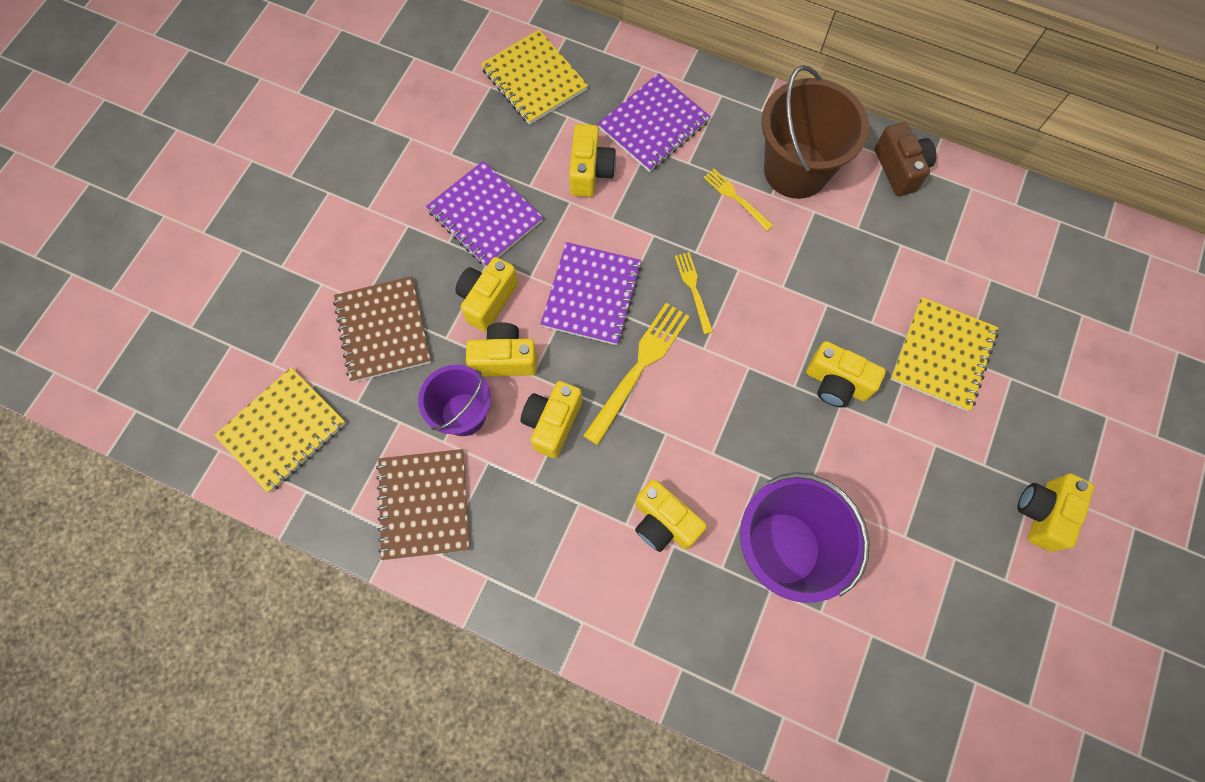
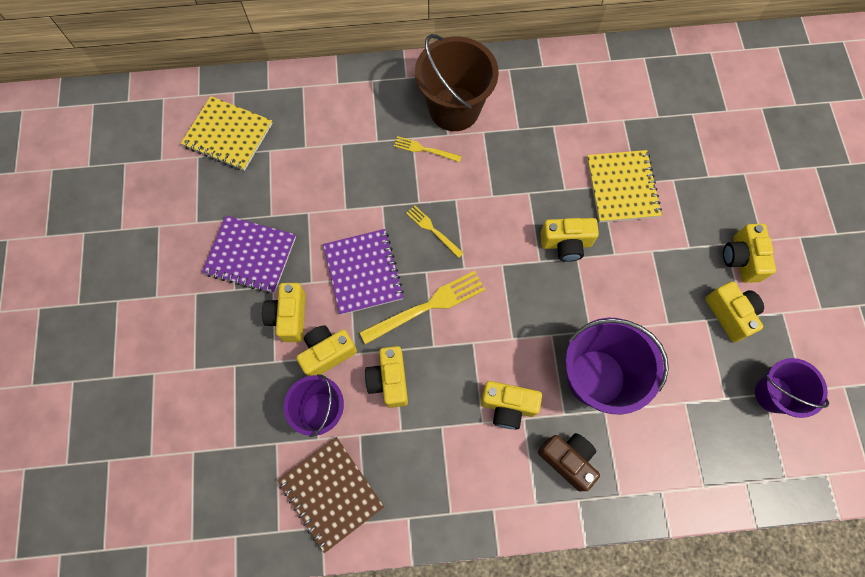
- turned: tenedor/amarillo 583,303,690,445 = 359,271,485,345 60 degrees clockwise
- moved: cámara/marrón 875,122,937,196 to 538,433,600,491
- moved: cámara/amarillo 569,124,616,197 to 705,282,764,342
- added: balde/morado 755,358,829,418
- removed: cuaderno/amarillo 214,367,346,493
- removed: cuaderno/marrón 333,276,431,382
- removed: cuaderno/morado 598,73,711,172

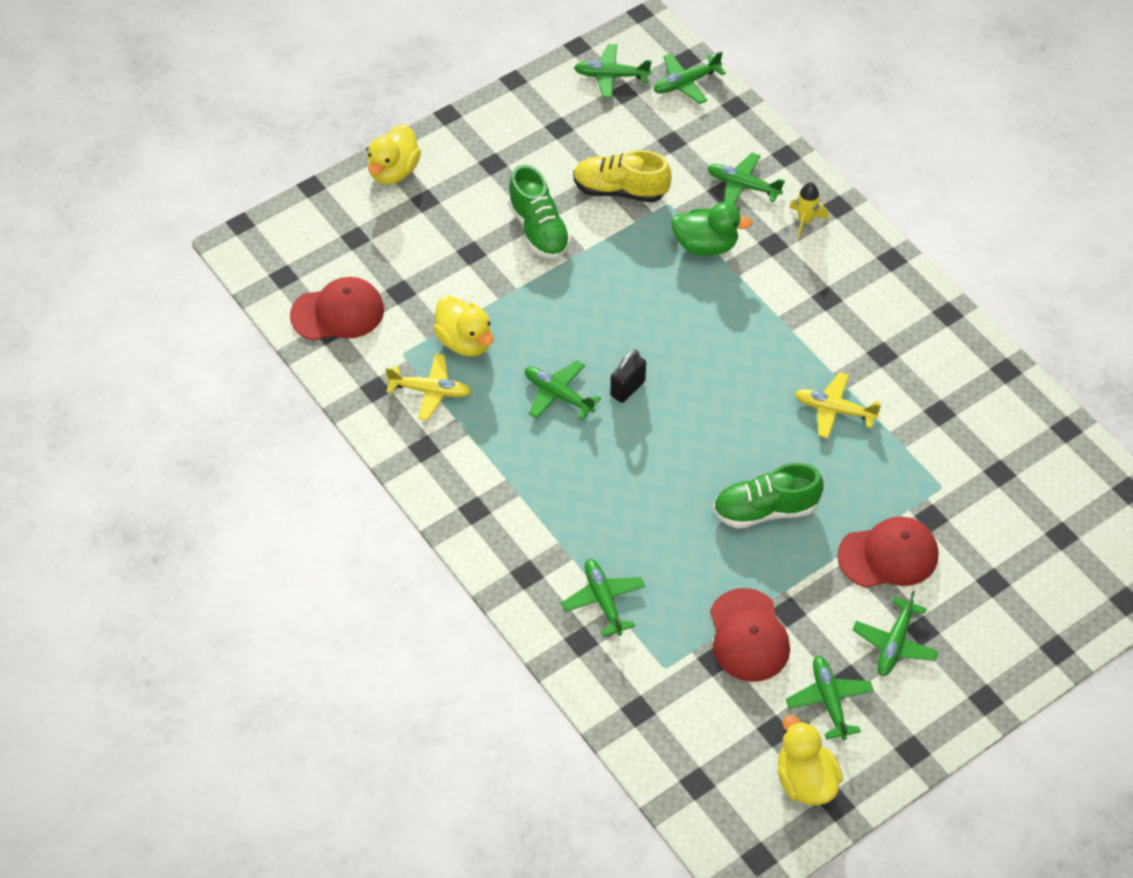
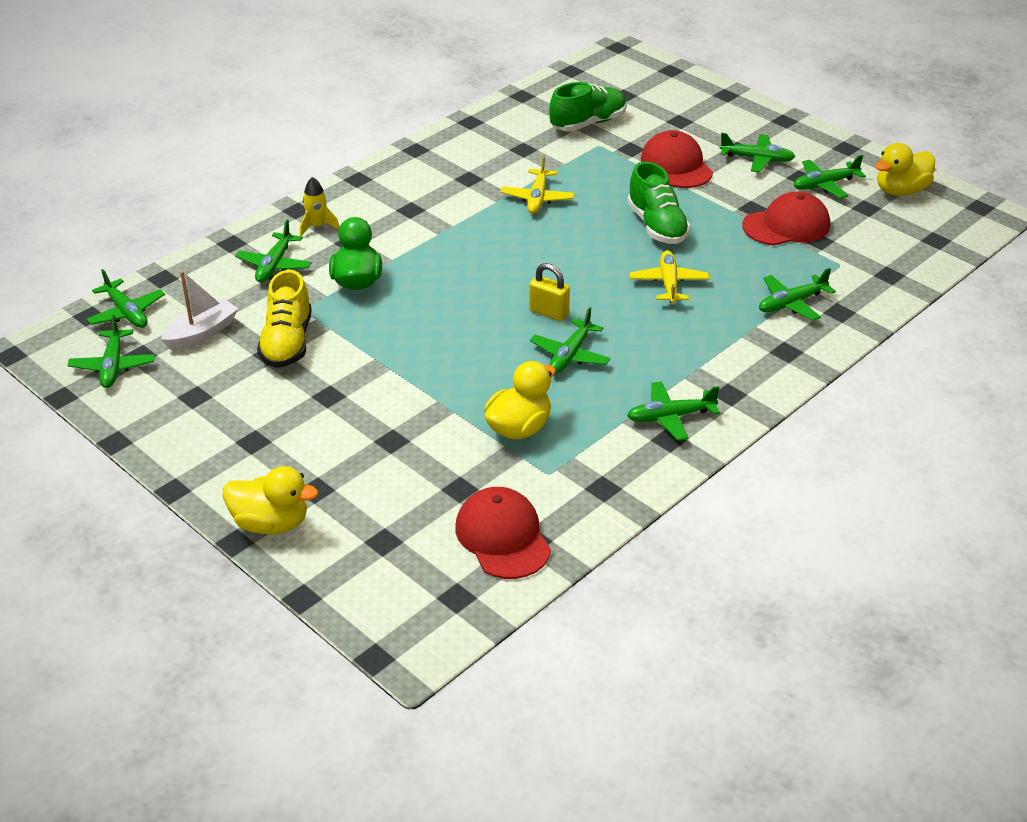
- added: barco/blanco 161,271,238,350
- recoloured: candado/negro 610,349,646,403 to candado/amarillo 529,263,570,321
- moved: zapato/verde 508,164,571,259 to 549,82,627,131
- added: avión/verde 627,381,720,441
- moved: avión/amarillo 385,353,471,420 to 630,250,709,304

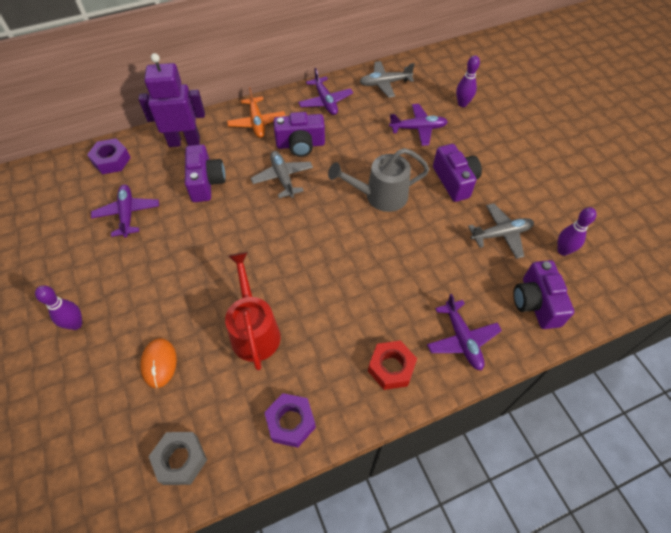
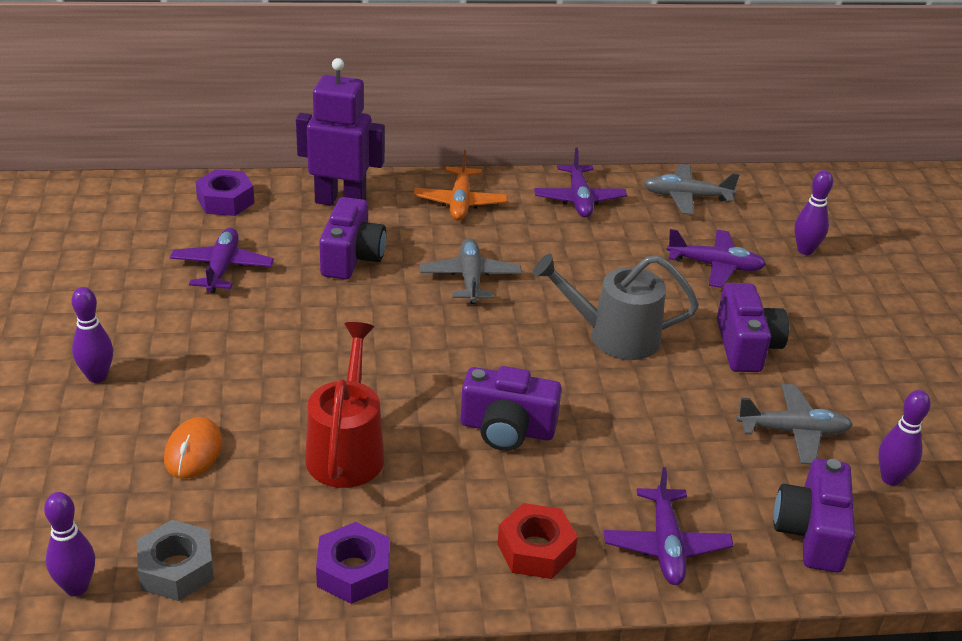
- added: bolo/morado 44,492,95,596
- moved: cámara/morado 274,112,325,157 to 460,366,562,451

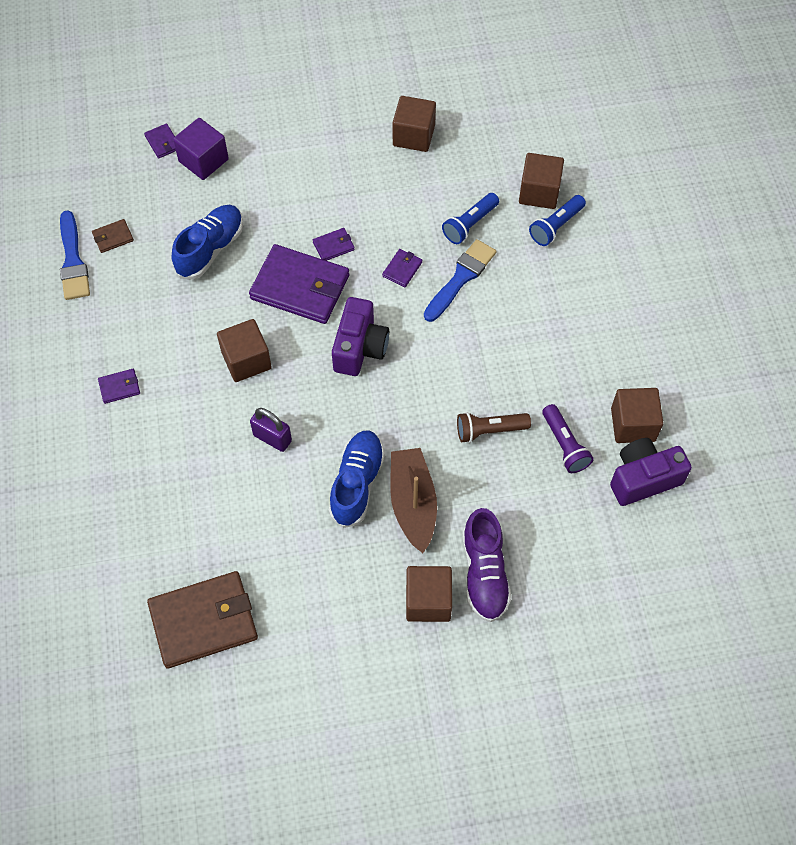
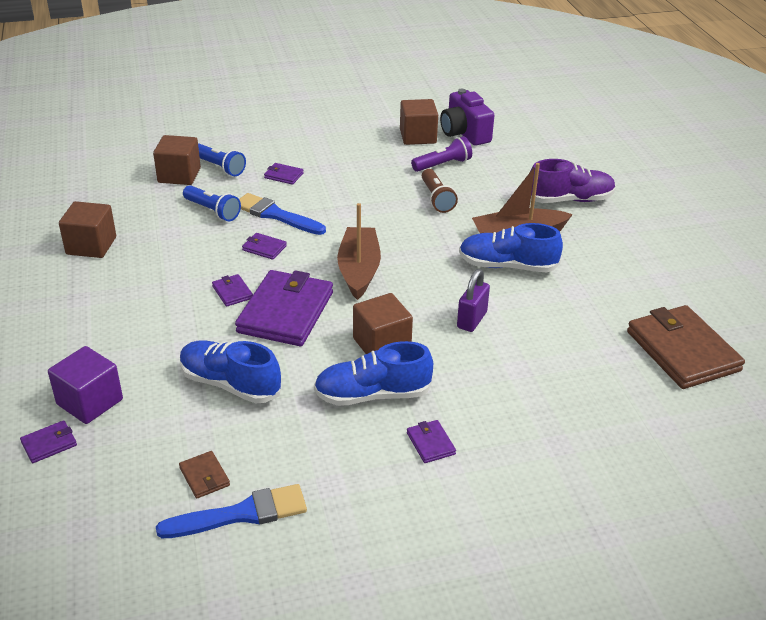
- added: cartera/morado 264,163,304,185
- added: zapato/azul 314,341,433,406
- replaced: cámara/morado 332,297,389,376 to barco/marrón 337,203,381,300
- removed: cubo/marrón 406,566,452,622

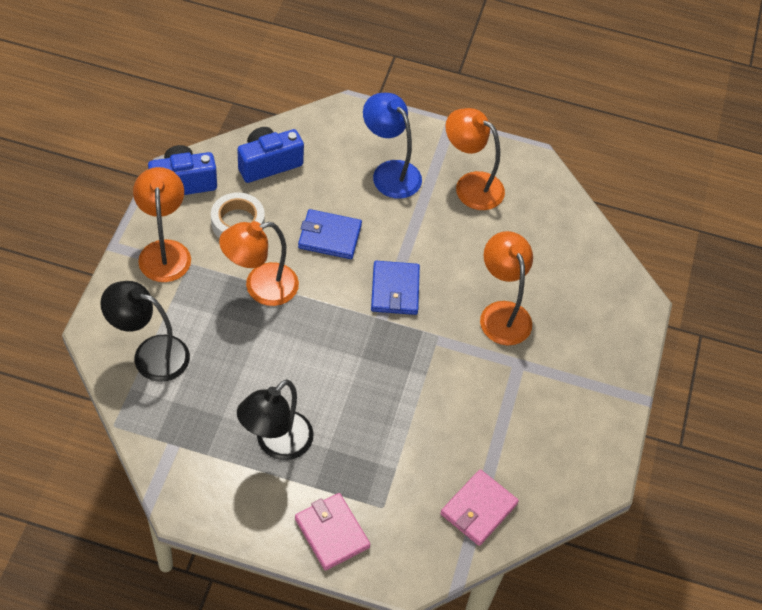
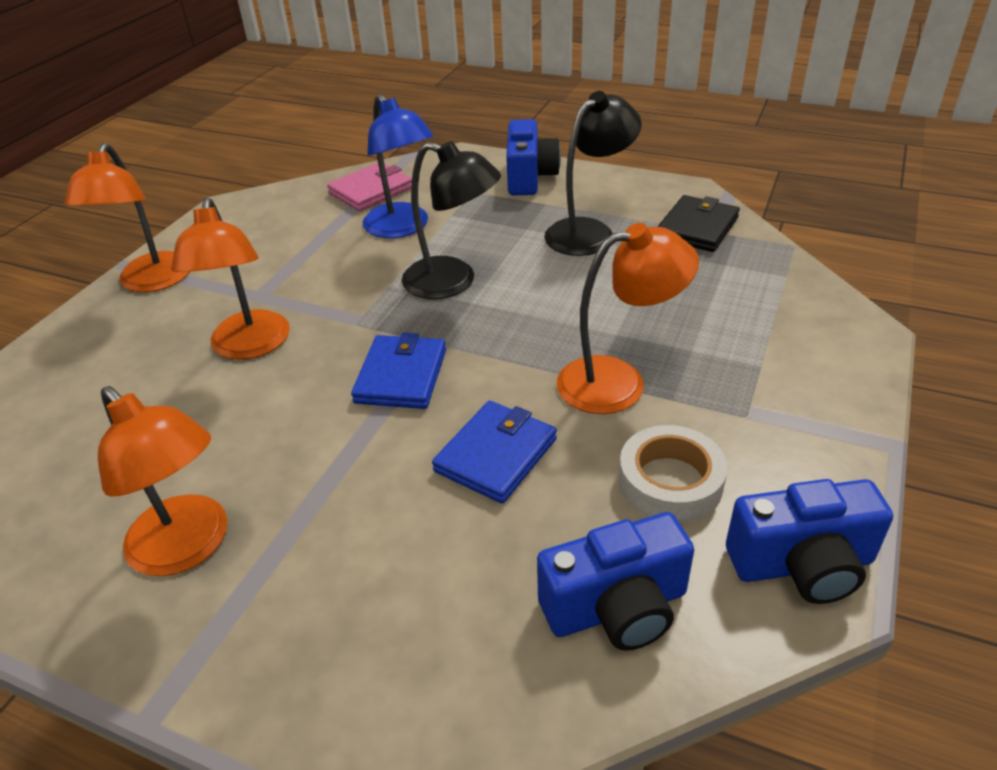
- moved: lámpara/naranja 133,167,191,282 to 64,143,189,292
- moved: lámpara/azul 363,93,422,199 to 363,94,433,238
- moved: lámpara/negro 100,281,190,382 to 402,141,501,299
- turned: cartera/azul 298,209,362,259 = 432,401,557,503 75 degrees counterclockwise
- replaced: cartera/rosa 295,493,371,571 to cámara/azul 506,119,561,195
- added: cartera/negro 657,195,740,252

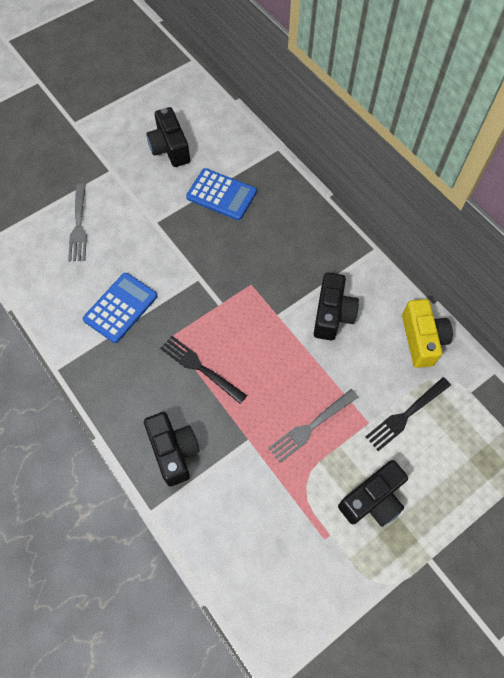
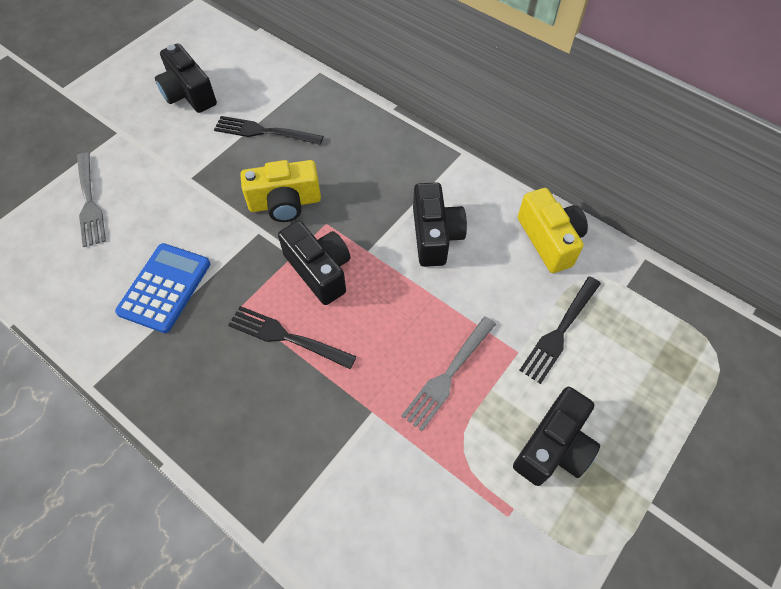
- replaced: calculadora/azul 186,168,257,220 to tenedor/negro 214,116,323,145
- added: cámara/amarillo 240,160,321,222
- moved: cámara/negro 144,412,200,487 to 278,221,350,305

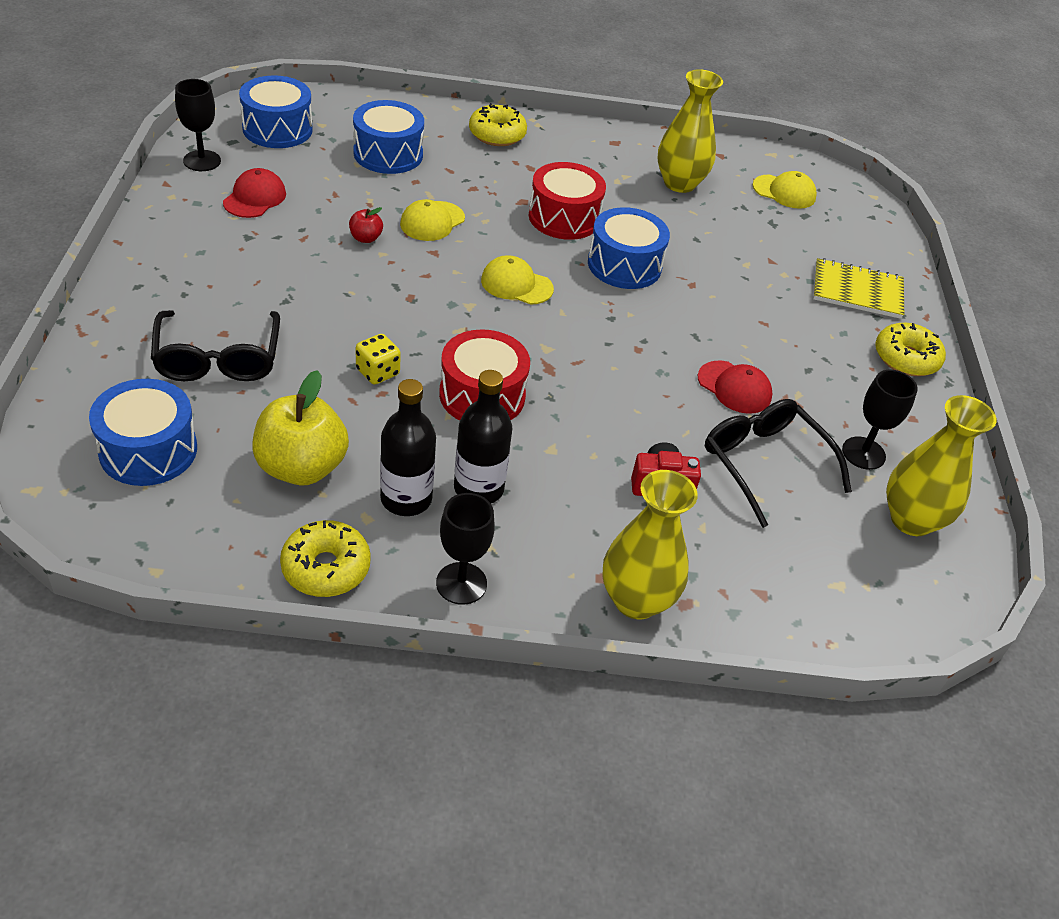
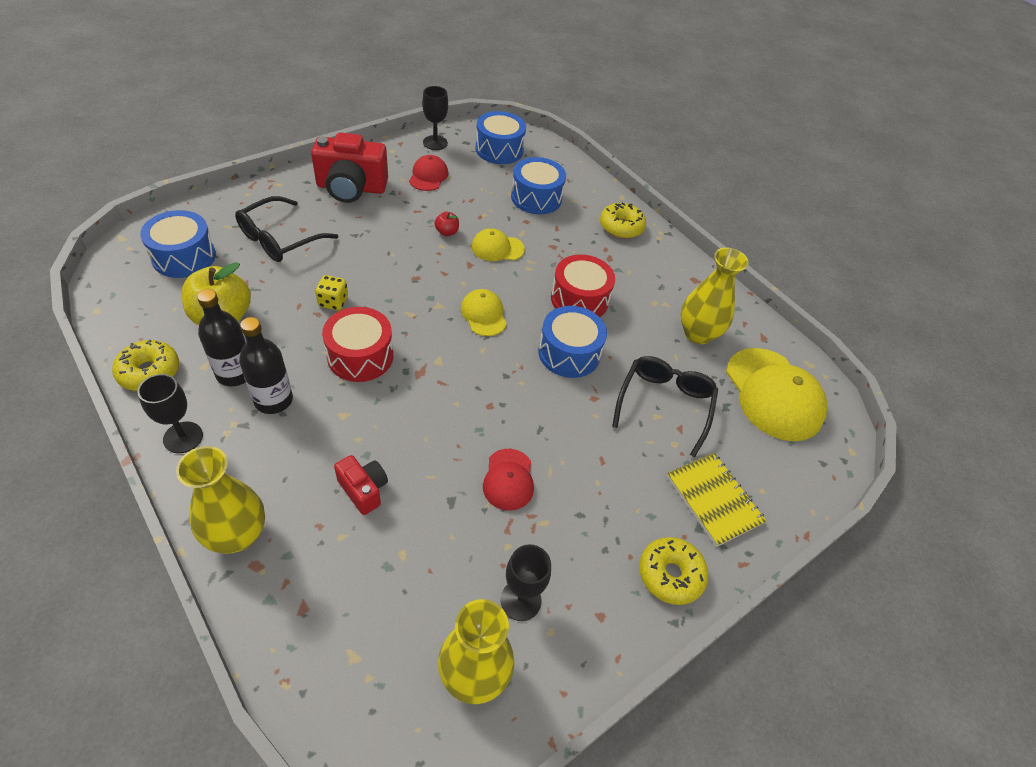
- added: cámara/rojo 311,132,388,203
- turned: gorra/rojo 223,168,286,218 = 409,155,448,191 60 degrees counterclockwise
- moved: gafas/negro 705,399,852,528 to 612,356,718,457
- resized: gorra/amarillo 753,171,817,209 = 726,348,827,441 x1.89

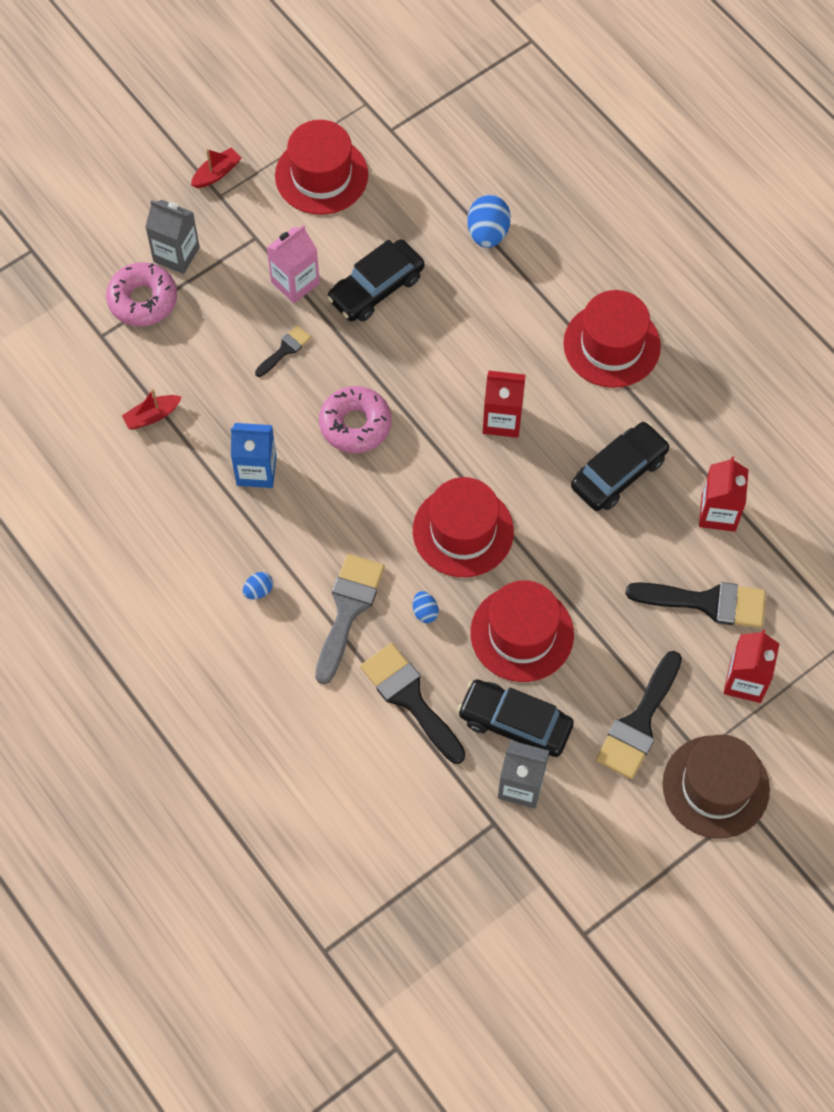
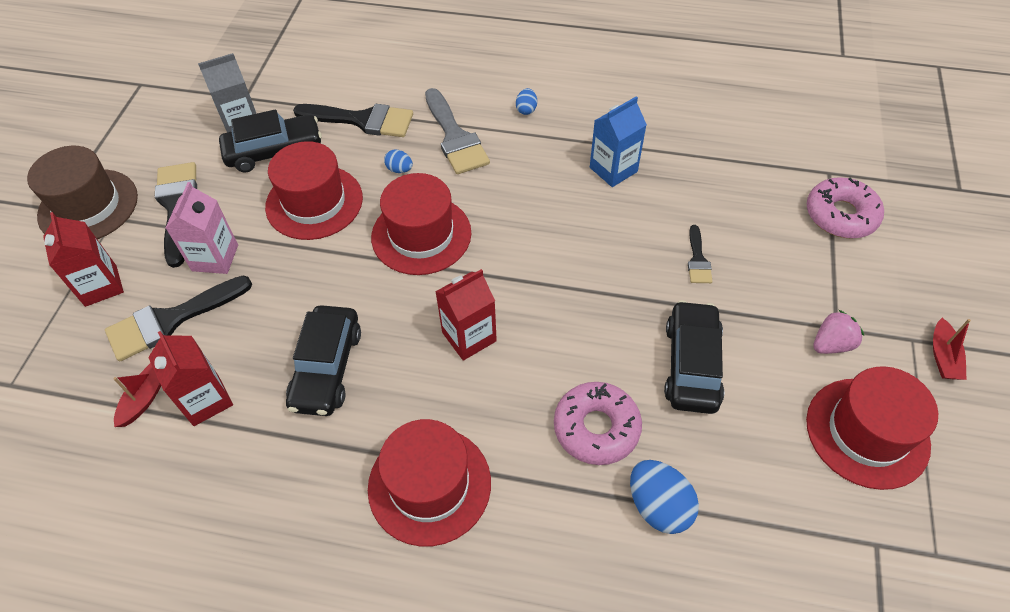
- moved: barco/rojo 122,389,182,429 to 113,363,161,427
- moved: cartón de leche/rosa 267,225,320,304 to 166,182,238,274
- moved: rosquilla/rosa 319,386,392,453 to 554,382,642,465
- added: fresa/rosa 813,310,864,354
- removed: cartón de leche/gris 145,200,200,274

